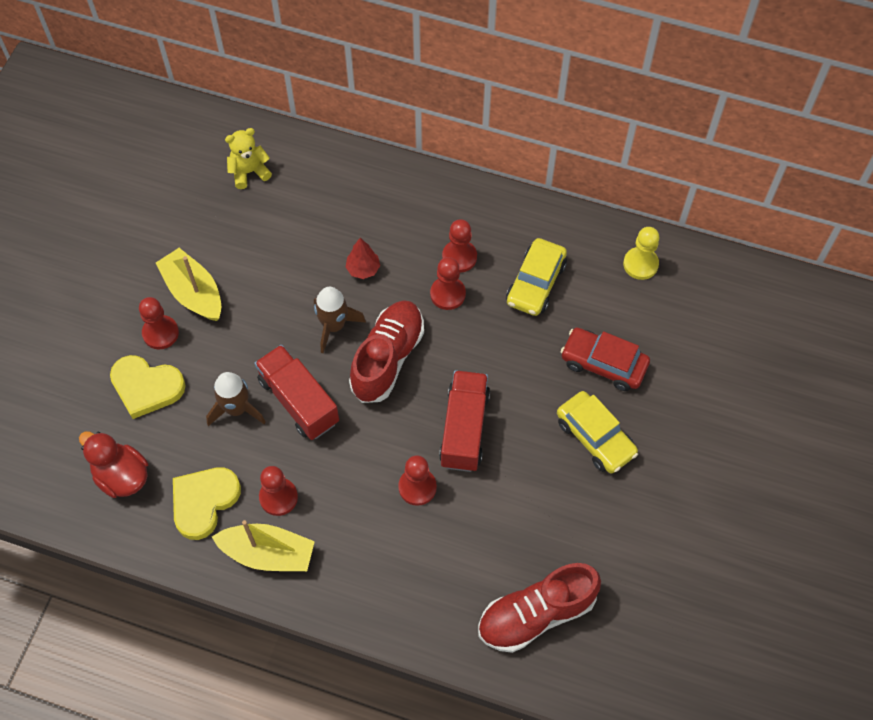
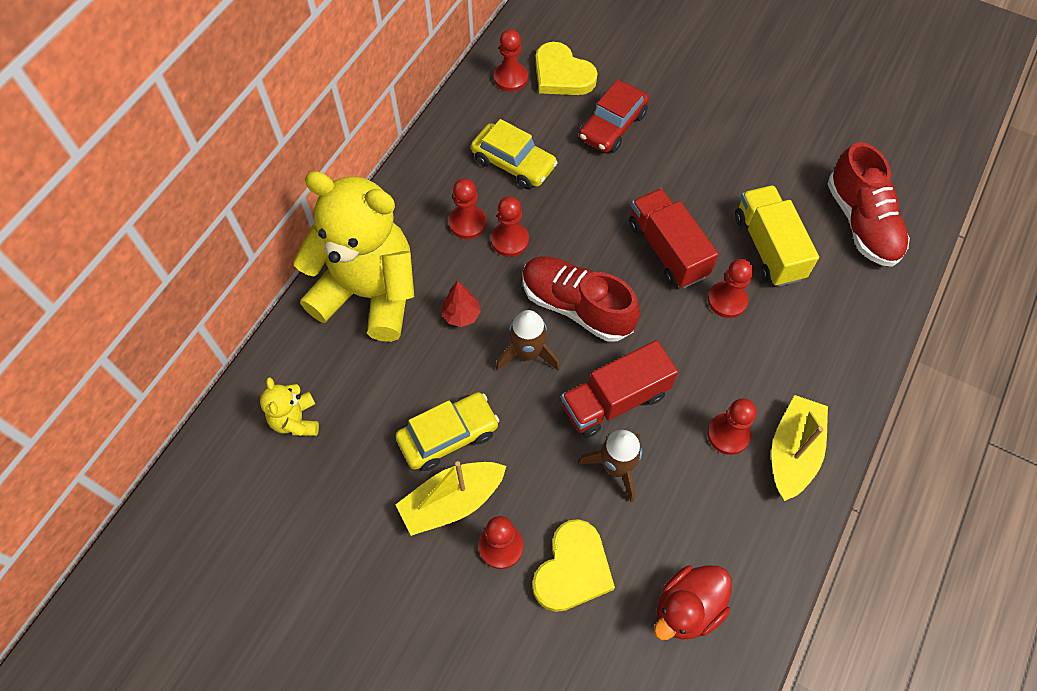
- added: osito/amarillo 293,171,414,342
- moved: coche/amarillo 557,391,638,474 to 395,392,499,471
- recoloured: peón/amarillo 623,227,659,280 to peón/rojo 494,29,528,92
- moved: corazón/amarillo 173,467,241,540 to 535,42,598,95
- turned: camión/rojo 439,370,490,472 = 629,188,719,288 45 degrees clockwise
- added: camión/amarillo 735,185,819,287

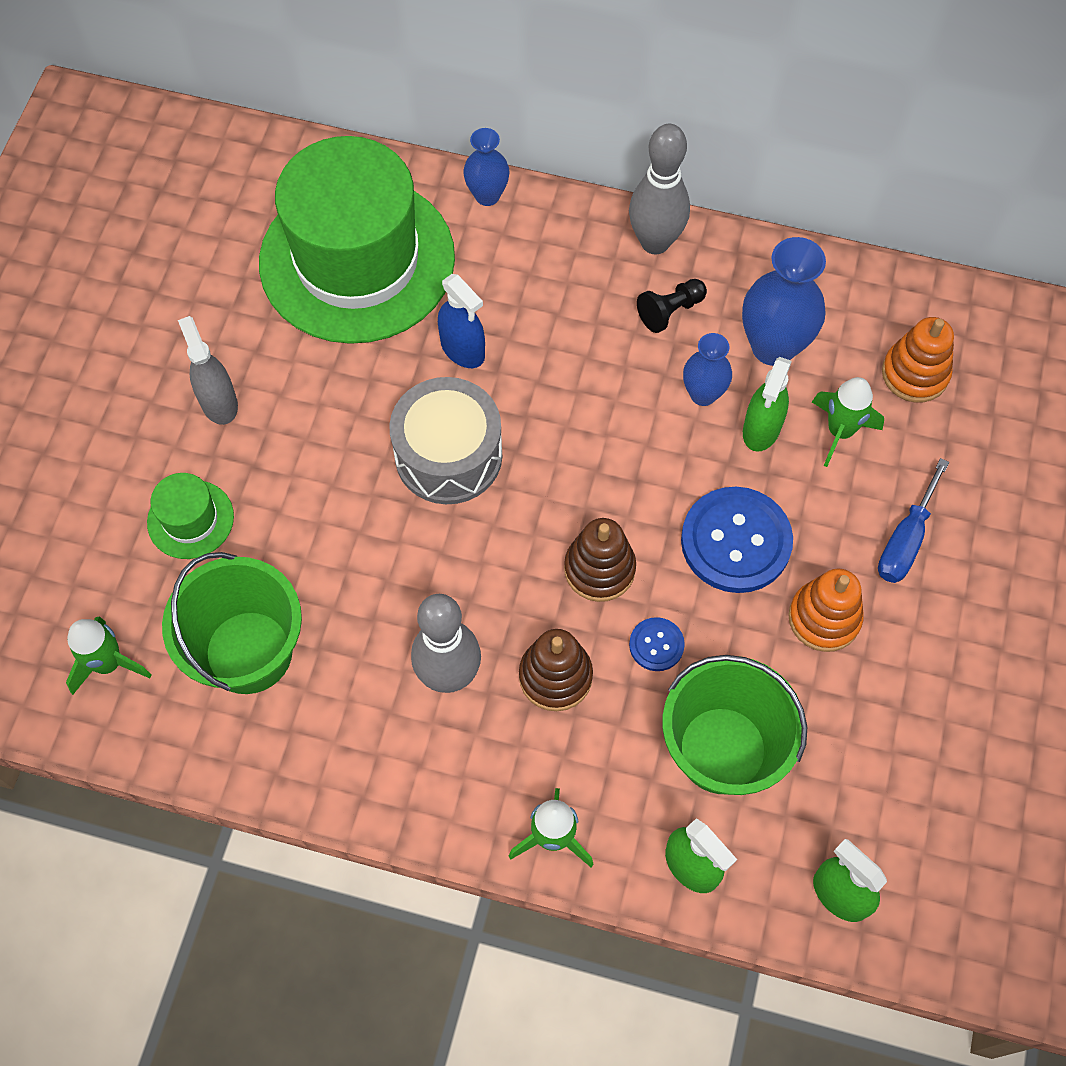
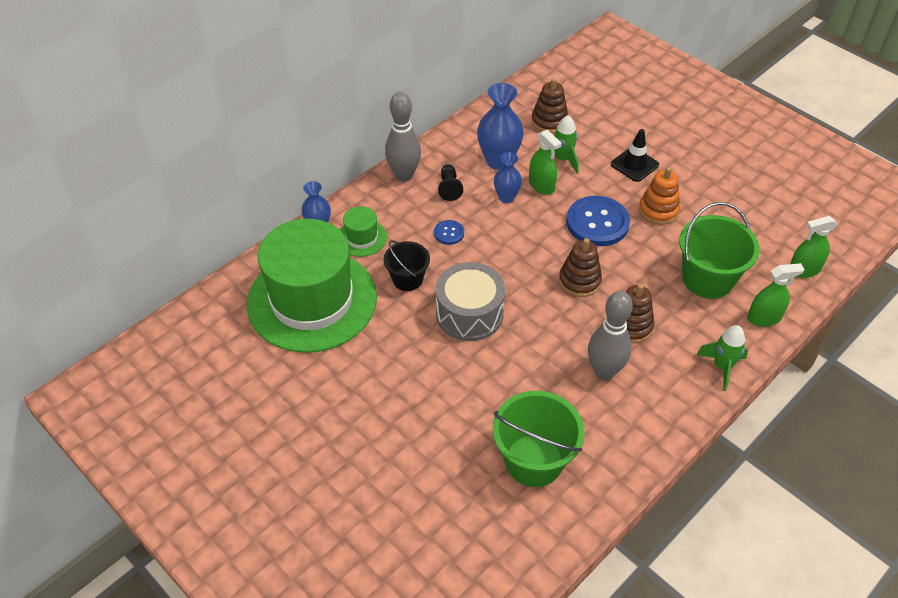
- moved: sombrero/verde 147,473,234,559 to 340,206,387,257
- replaced: pulverizador/azul 438,274,485,368 to balde/negro 384,240,430,291
- moved: botón/azul 629,617,685,671 to 434,220,464,245
- recoloured: juguete apilable/naranja 882,317,954,403 to juguete apilable/marrón 531,78,568,133
- replaced: destornillador/azul 878,458,949,583 to cono de tráfico/negro 611,129,659,182
- removed: cohete/verde 66,616,151,695
- removed: pulverizador/gris 178,316,238,425

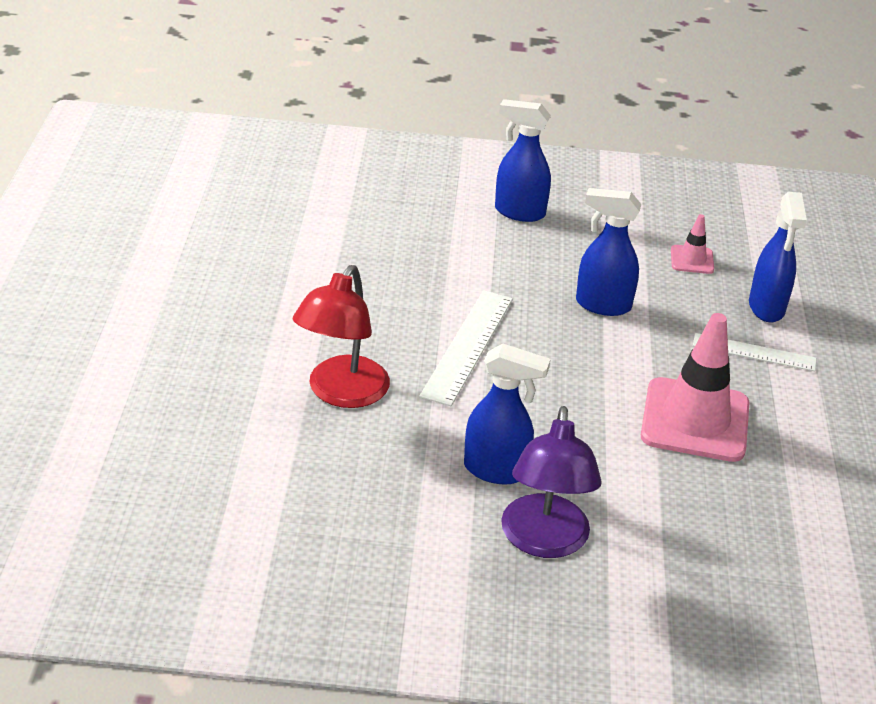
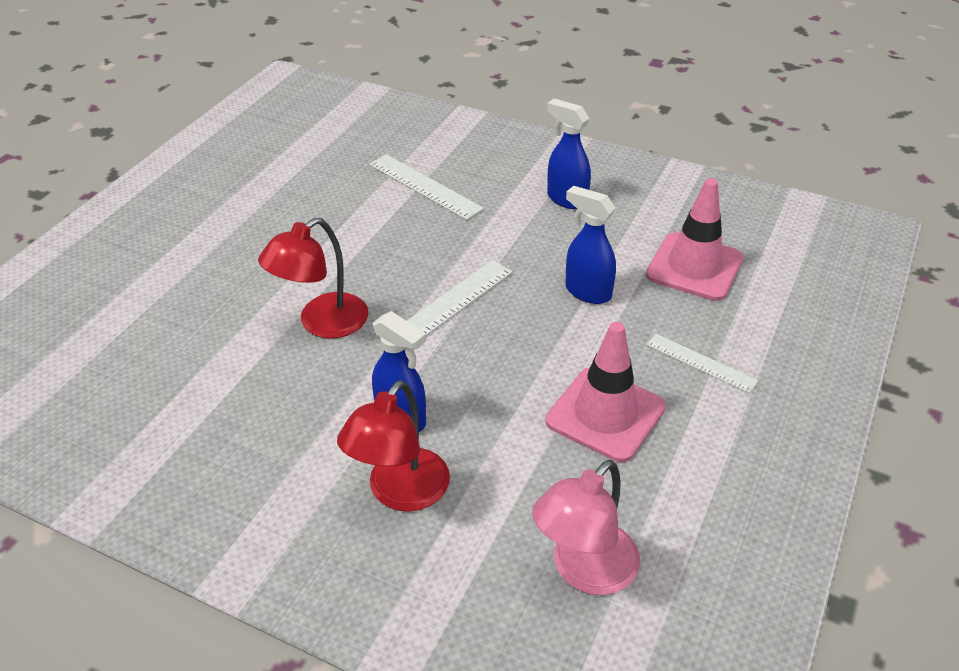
- recoloured: lámpara/morado 501,406,602,558 to lámpara/rojo 337,380,450,512
- added: regla/blanco 369,154,484,220
- added: lámpara/rosa 532,460,640,595
- resized: cono de tráfico/rosa 671,214,714,274 = 646,178,744,301 x2.13
- removed: pulverizador/azul 749,192,807,322

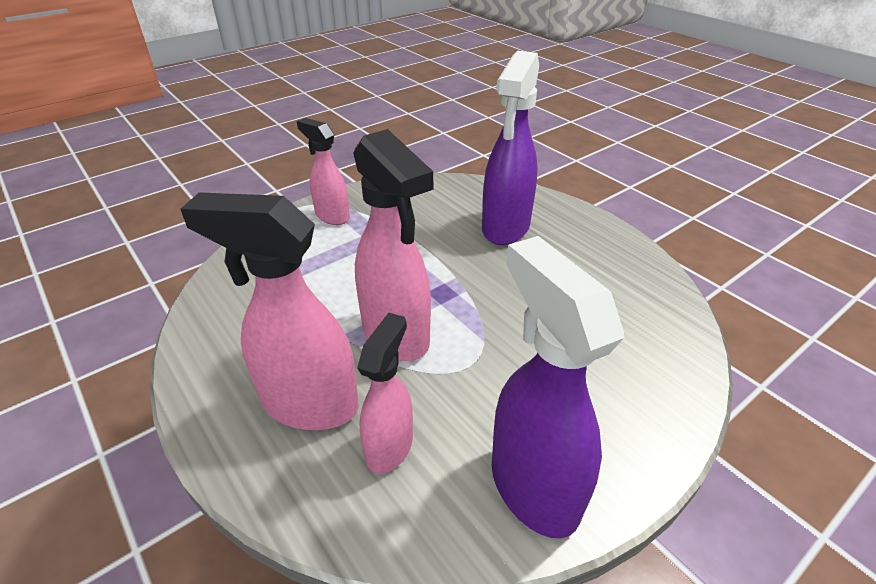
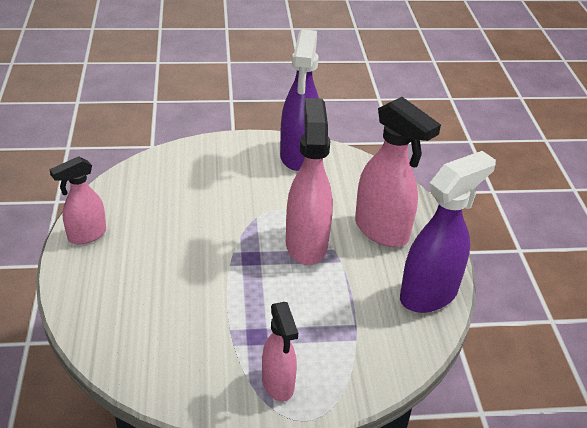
- moved: pulverizador/rosa 357,313,413,474 to 49,156,106,244
- moved: pulverizador/morado 482,51,539,245 to 400,151,496,313

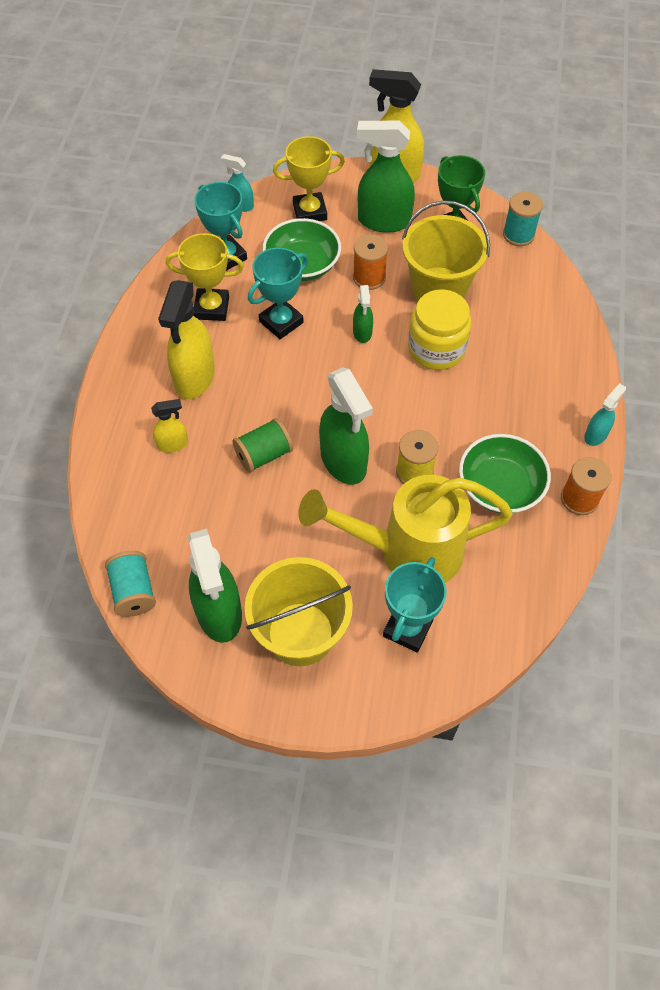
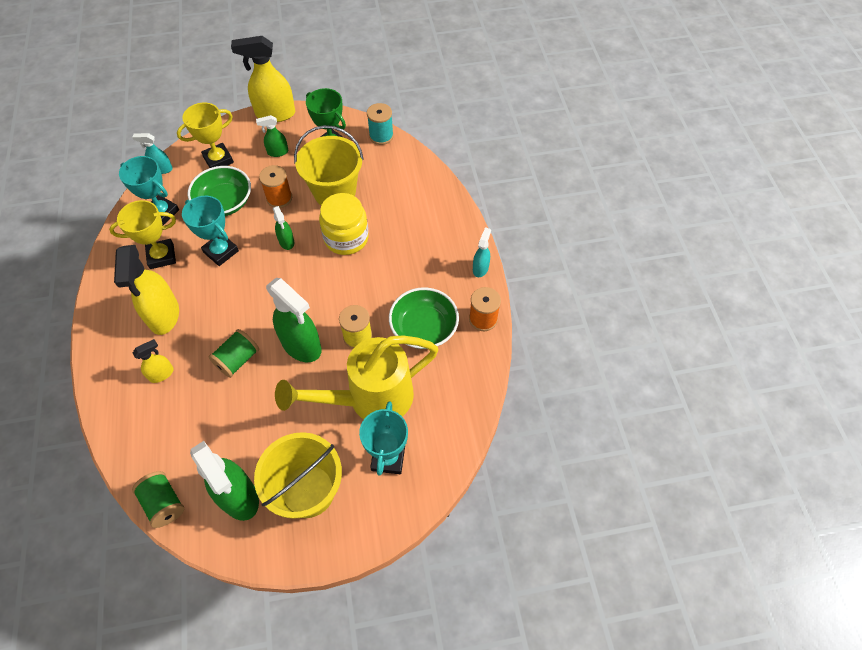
- recoloured: carrete/turquesa 105,551,156,617 to carrete/verde 132,471,184,528
- turned: trofeo/turquesa 248,248,308,339 = 182,196,239,266 75 degrees counterclockwise
- resized: pulverizador/verde 357,121,415,233 = 256,115,288,157 x0.51

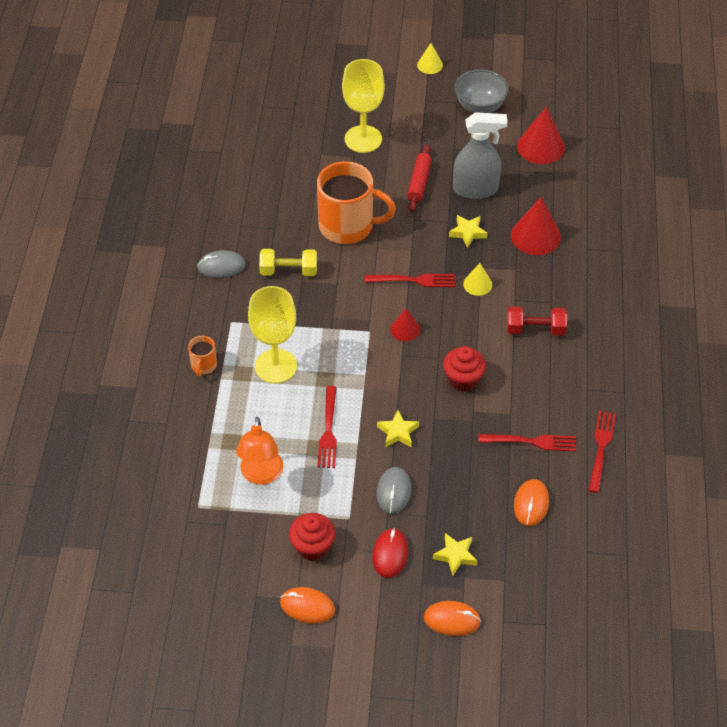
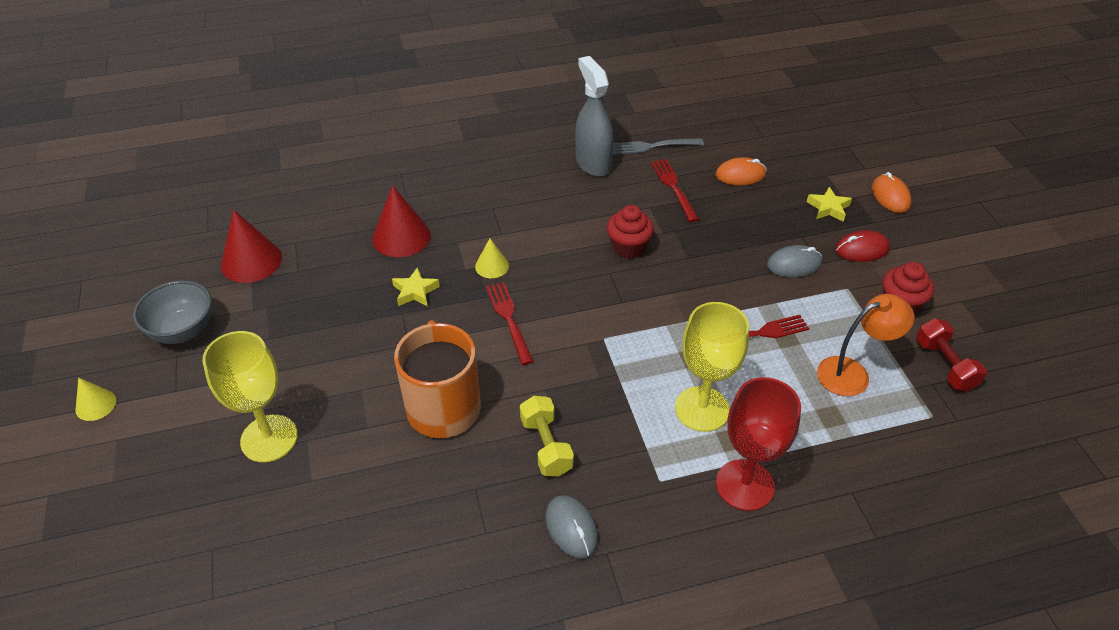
- moved: pulverizador/gris 453,112,508,199 to 575,56,614,177
- recoloured: tenedor/rojo 588,411,616,493 to tenedor/gris 613,138,704,155
- replaced: taza/naranja 188,336,217,377 to copa/rojo 716,377,801,511
- moved: mancuerna/rojo 507,306,567,336 to 916,318,987,391
- removed: ratón/naranja 280,587,335,624
- removed: estrella/amarillo 377,410,419,447
- removed: cono/rojo 390,308,420,341
- removed: rodillo/rojo 407,144,432,212

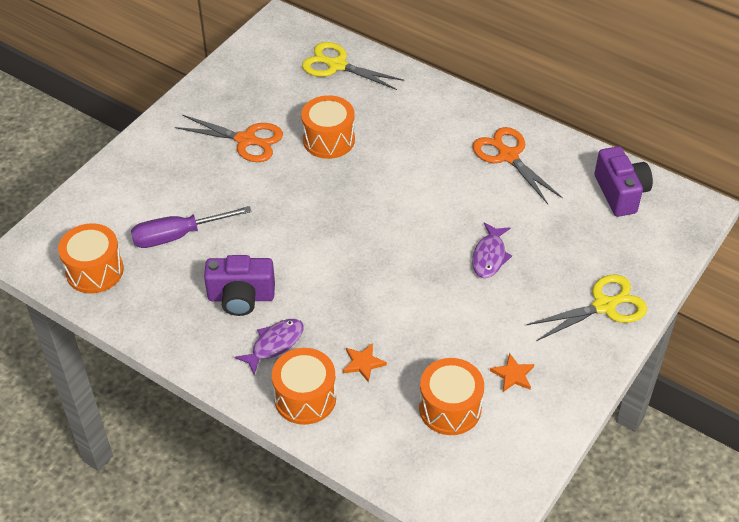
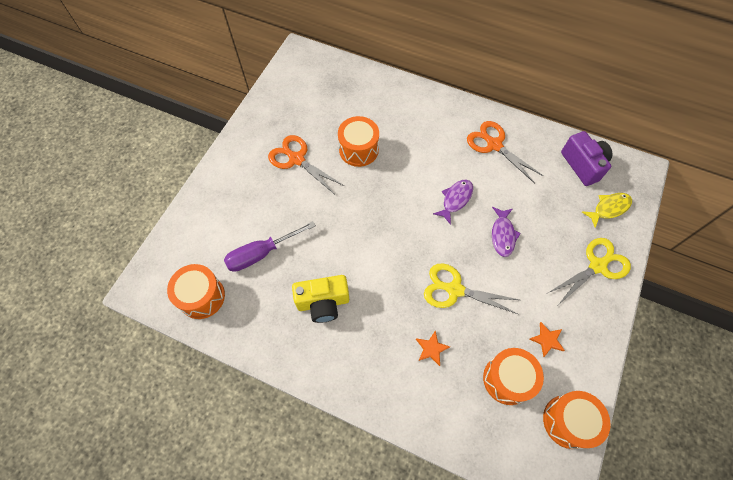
- turned: tijeras/naranja 175,115,283,162 = 268,135,344,194 150 degrees counterclockwise
- recoloured: cámara/morado 204,255,275,316 to cámara/amarillo 292,275,349,323
- moved: tijeras/amarillo 302,42,404,90 to 424,263,519,314
- moved: pez/morado 235,319,304,375 to 433,179,473,225
- moved: tambor/naranja 272,348,336,425 to 543,391,611,449
- added: pez/amarillo 582,193,632,228

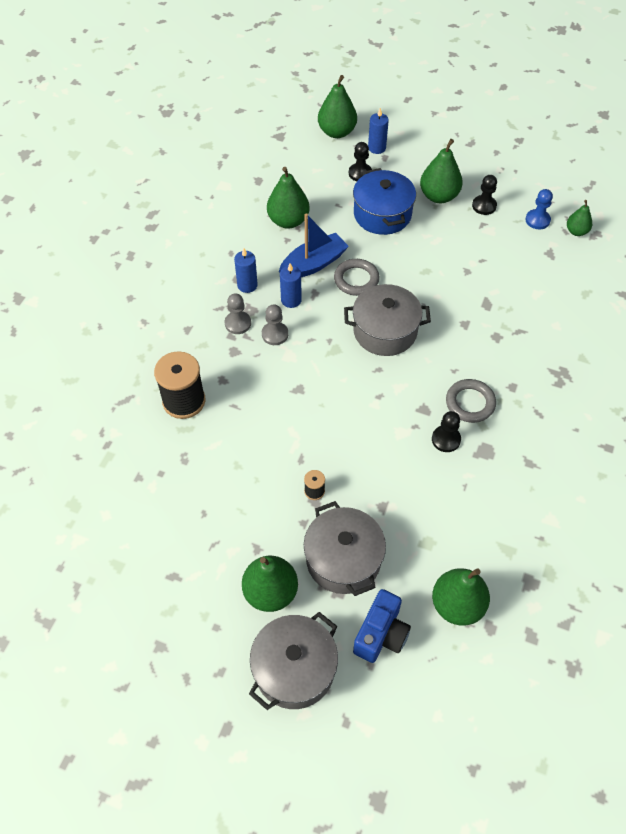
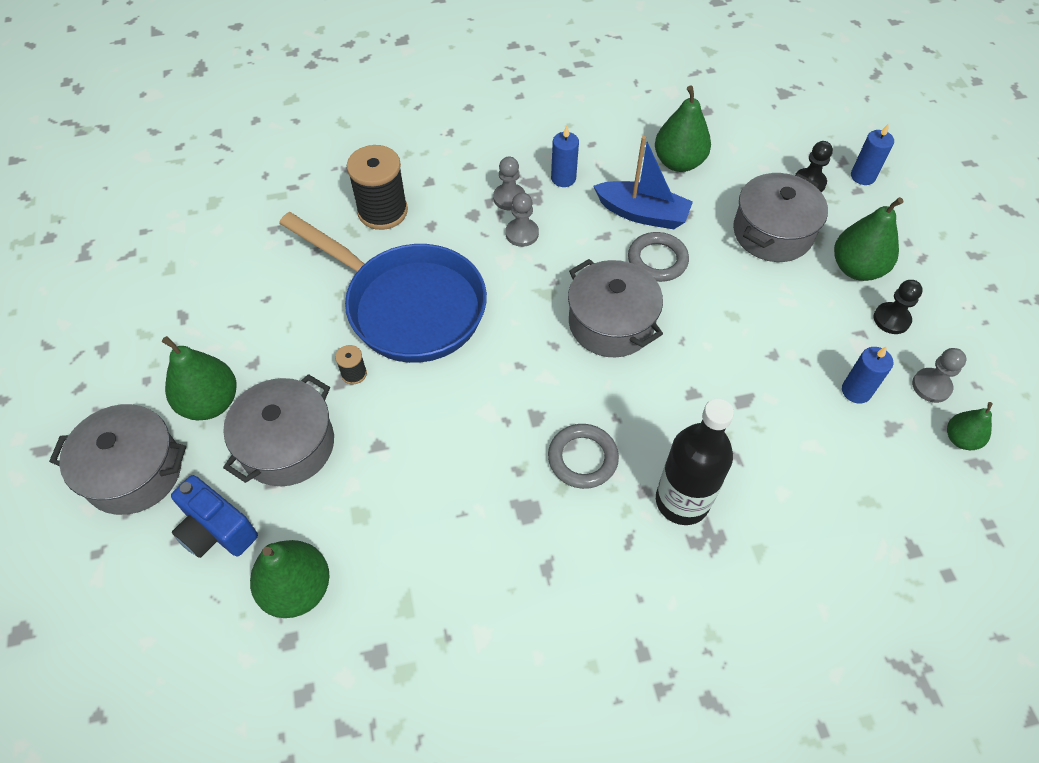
- turned: cámara/azul 353,589,411,663 = 171,475,258,558 45 degrees clockwise
- added: sartén/azul 279,212,487,363
- added: botella/negro 656,399,734,525
- recoloured: olla/azul 353,168,416,235 to olla/gris 733,173,828,262
- moved: vela/azul 280,263,302,308 to 842,346,893,404
- recoloured: peón/azul 526,189,553,229 to peón/gris 912,348,967,403
- removed: pera/verde 318,75,357,138
- removed: peón/negro 432,411,461,452

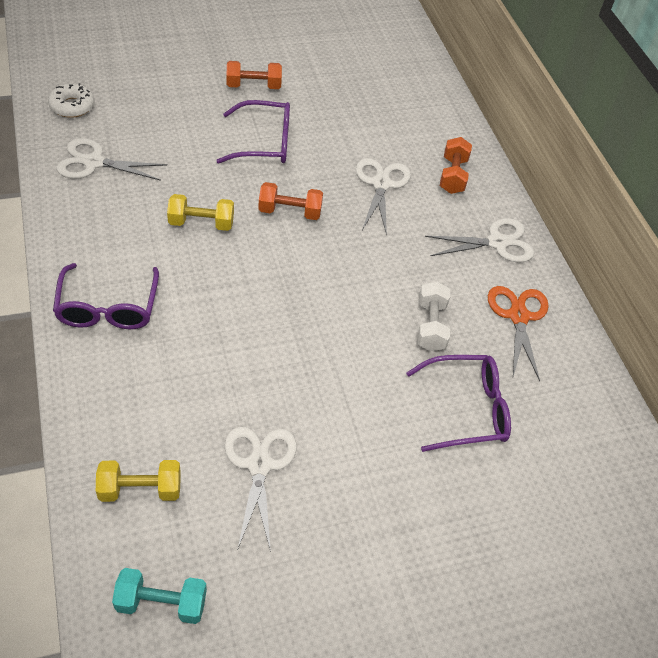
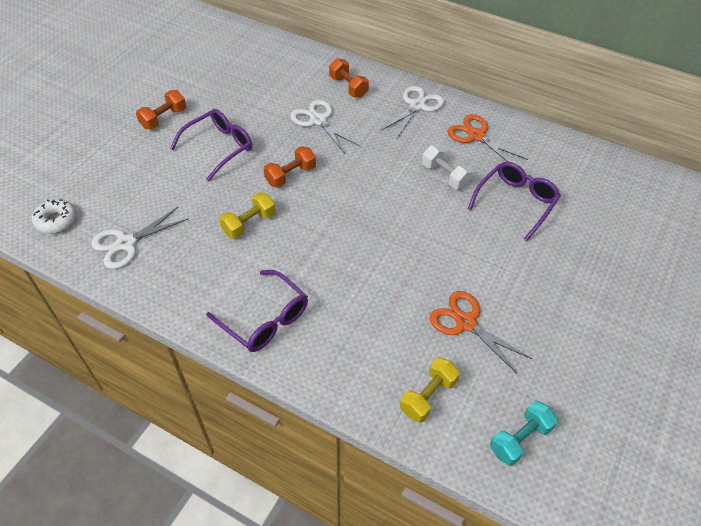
- recoloured: tijeras/blanco 225,427,297,552 to tijeras/naranja 429,291,532,374

